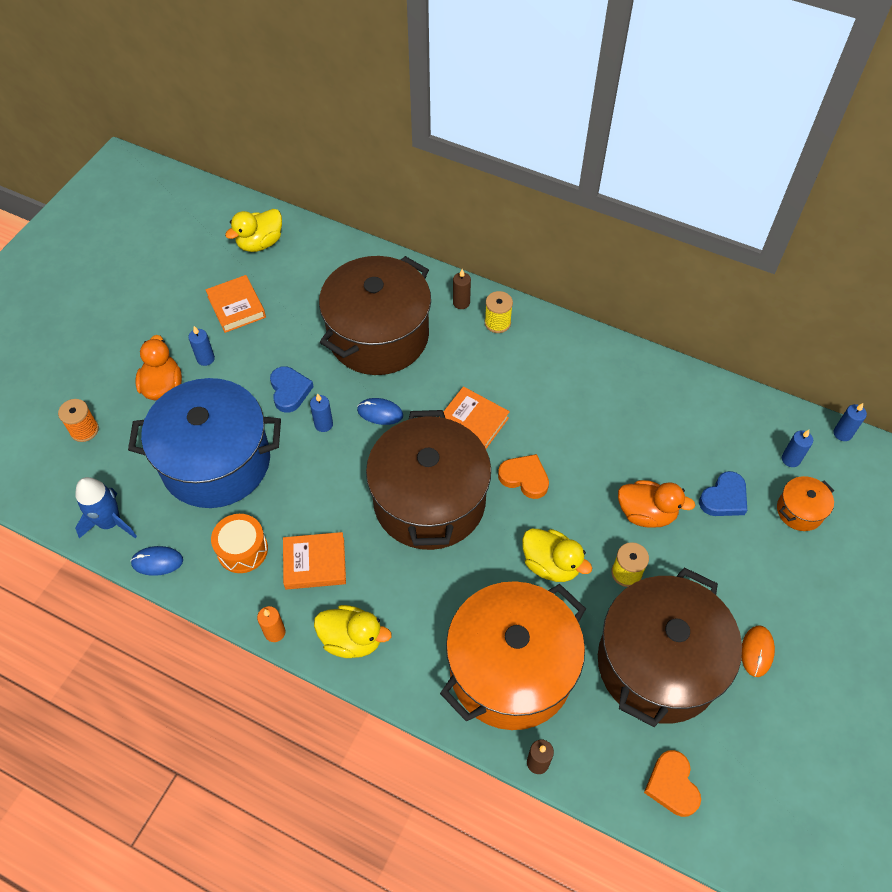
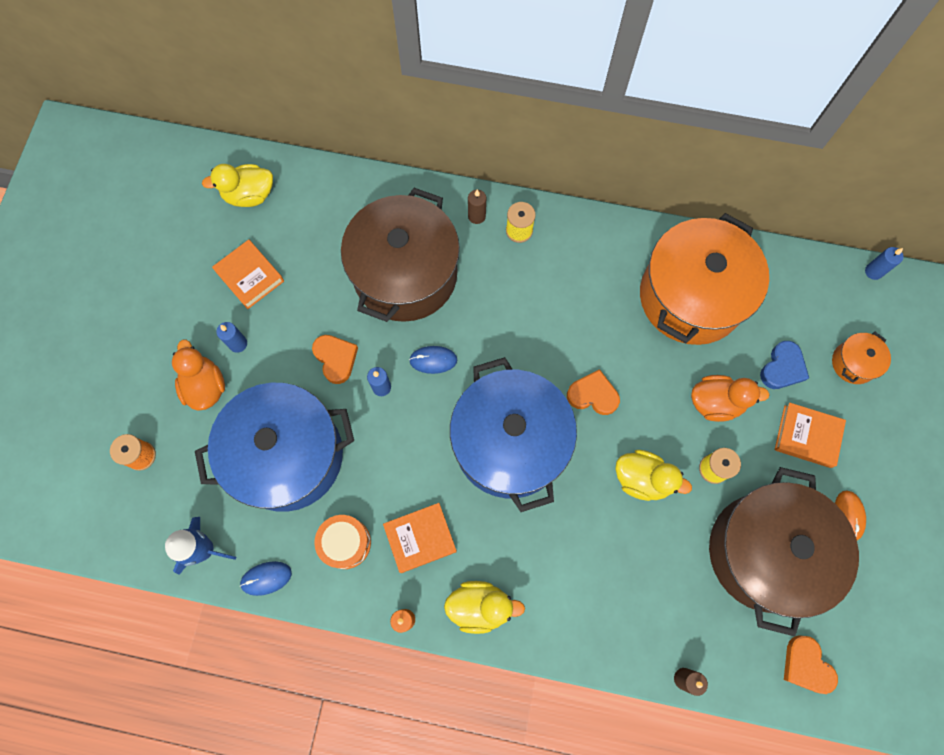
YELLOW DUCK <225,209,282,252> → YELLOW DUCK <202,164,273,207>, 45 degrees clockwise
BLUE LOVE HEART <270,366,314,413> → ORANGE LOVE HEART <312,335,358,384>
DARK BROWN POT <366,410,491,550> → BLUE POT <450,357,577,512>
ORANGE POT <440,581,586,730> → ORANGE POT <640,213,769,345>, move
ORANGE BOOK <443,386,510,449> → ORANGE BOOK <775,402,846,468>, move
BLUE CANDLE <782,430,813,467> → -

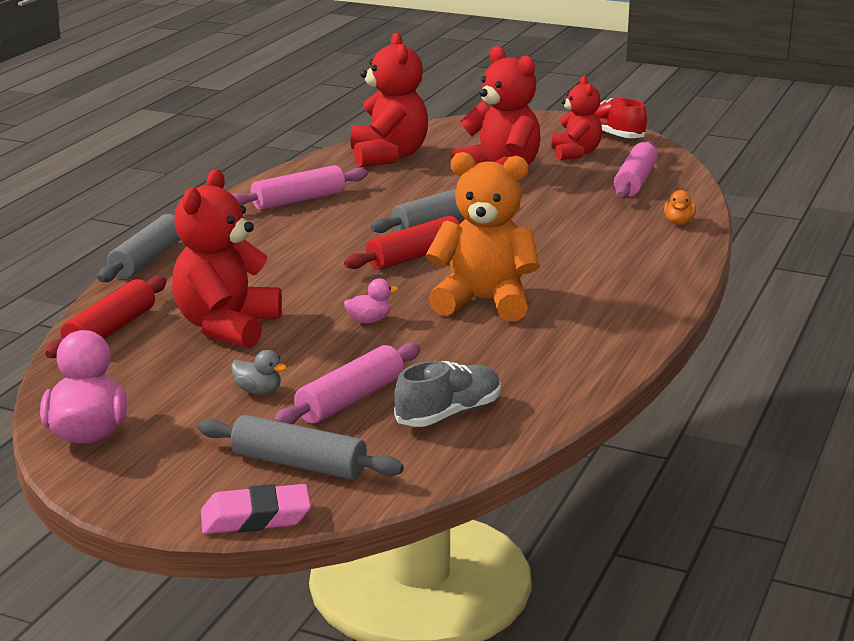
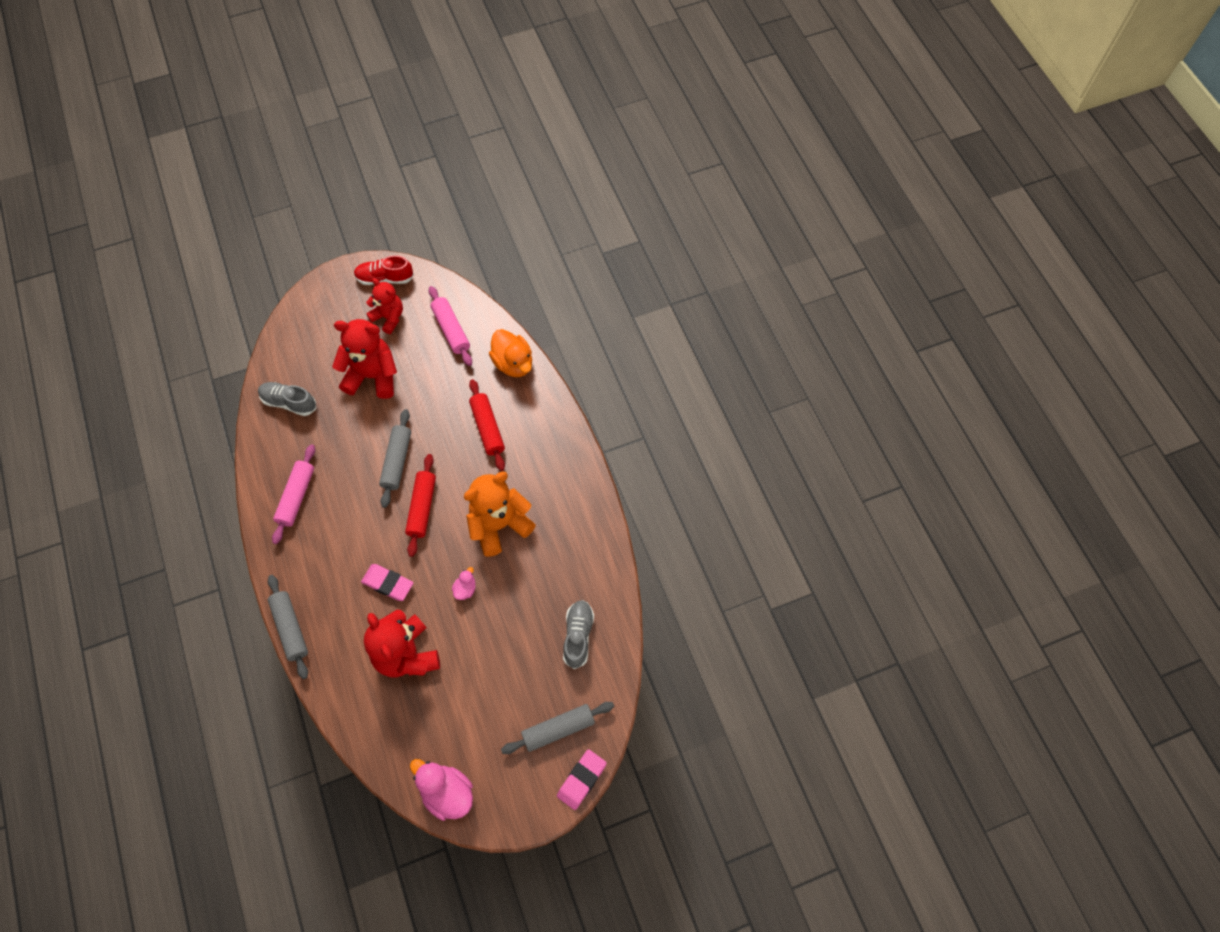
RED TEDDY BEAR <350,33,428,167> → GREY LACE-UP SHOE <258,382,316,416>
- → ROSE-PINK ERASER <361,564,413,601>
RED PASTRY ROLLER <45,276,167,358> → RED PASTRY ROLLER <469,379,505,471>, move
ORANGE DUCK <664,190,696,225> → ORANGE DUCK <489,329,532,377>, x1.97
GREY DUCK <231,350,287,394> → -
ROSE-PINK PASTRY ROLLER <274,343,420,424> → -

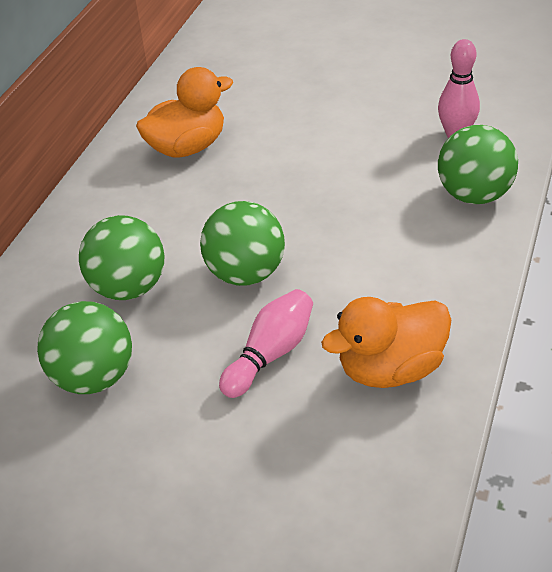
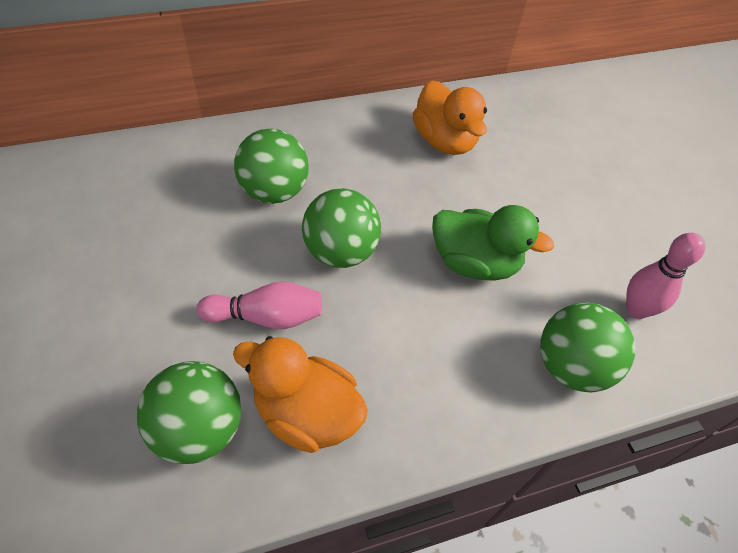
GREEN PLAY BALL <37,301,132,394> → GREEN PLAY BALL <137,361,241,464>, move
ORANGE DUCK <136,67,233,158> → ORANGE DUCK <413,80,487,155>, 45 degrees clockwise
- → GREEN DUCK <432,205,554,280>

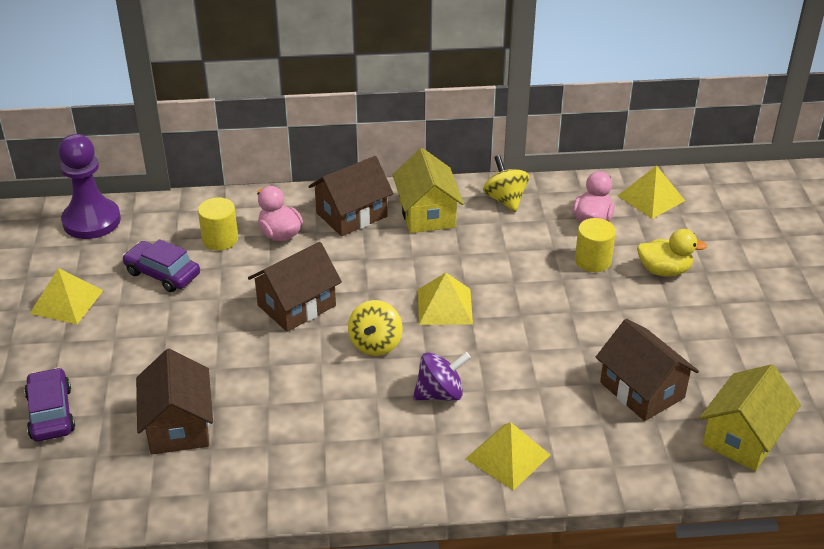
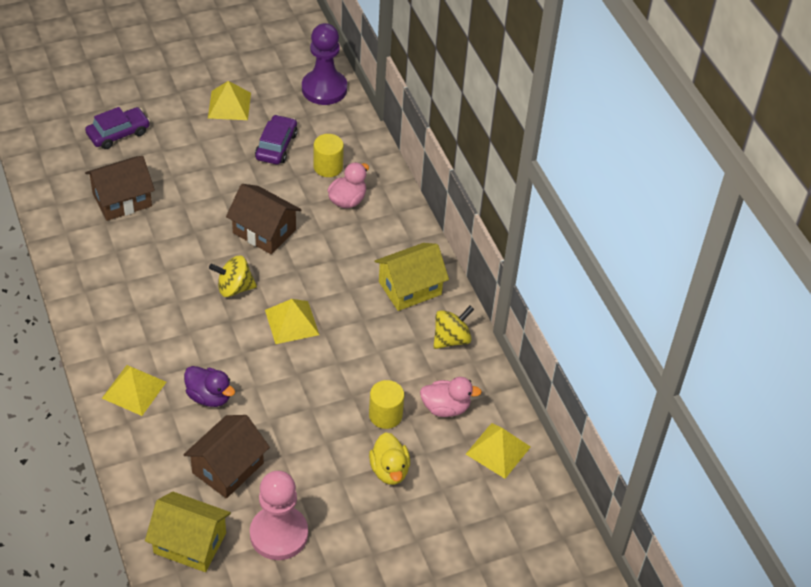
- → PURPLE DUCK <184,366,235,407>
- → ROSE-PINK GAME PAWN <250,471,308,560>
DARK BROWN TOY HOUSE <309,156,394,236> → -
PURPLE SPINNING TOP <413,352,471,401> → -

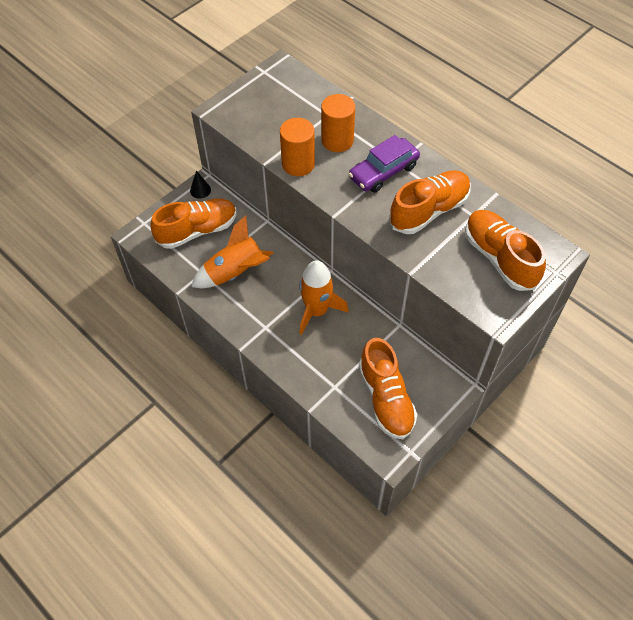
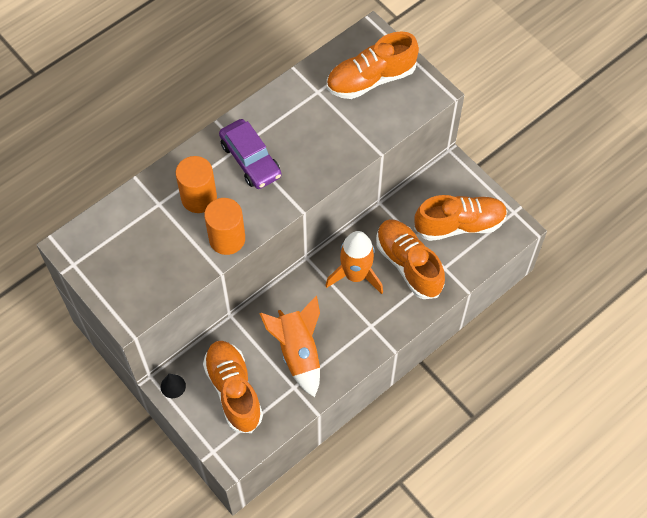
ORANGE LACE-UP SHOE <389,170,471,234> → ORANGE LACE-UP SHOE <376,219,445,299>, move

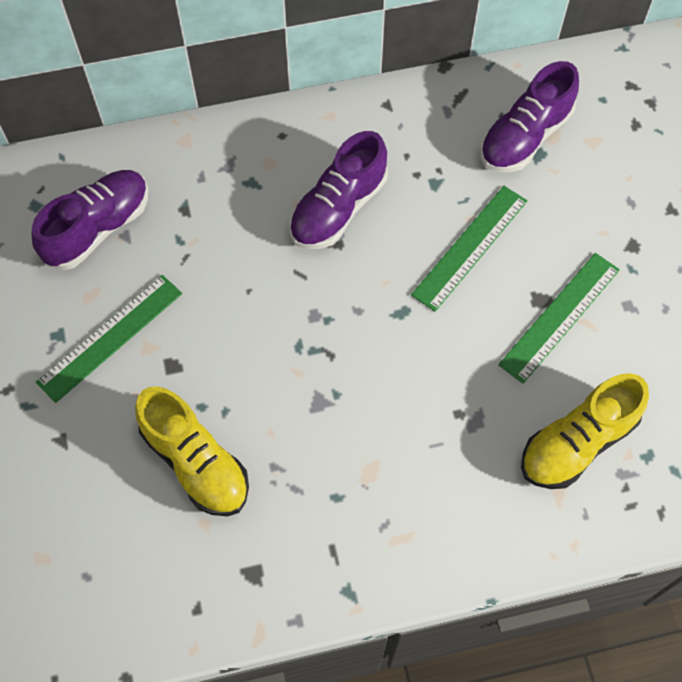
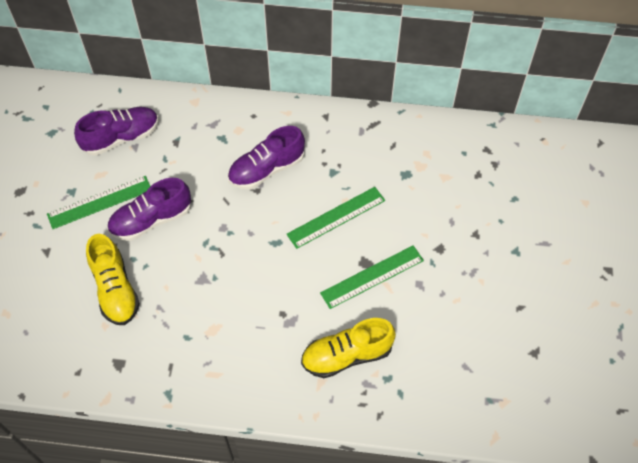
PURPLE LACE-UP SHOE <480,61,579,172> → PURPLE LACE-UP SHOE <107,178,191,241>, move

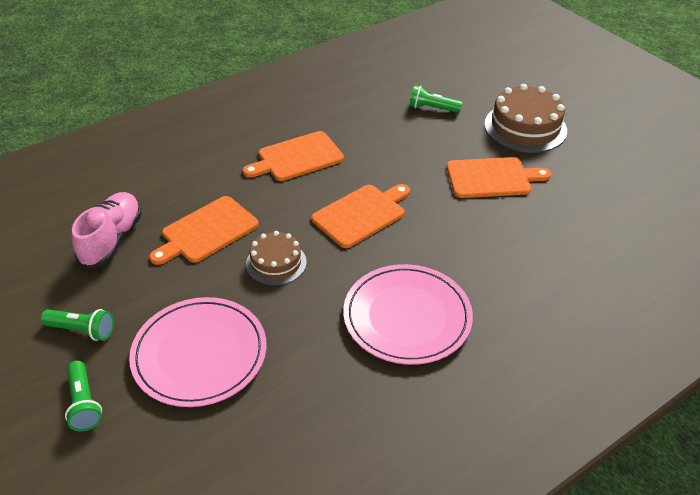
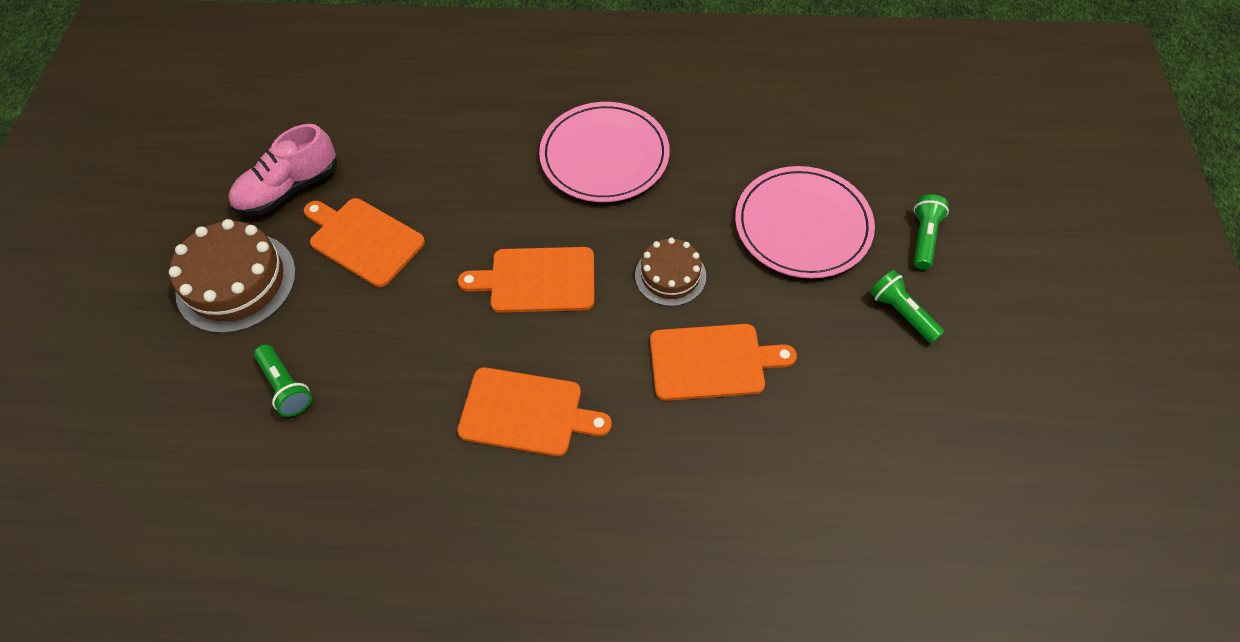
ROSE-PINK LACE-UP SHOE <72,192,142,269> → ROSE-PINK LACE-UP SHOE <228,124,337,216>, move

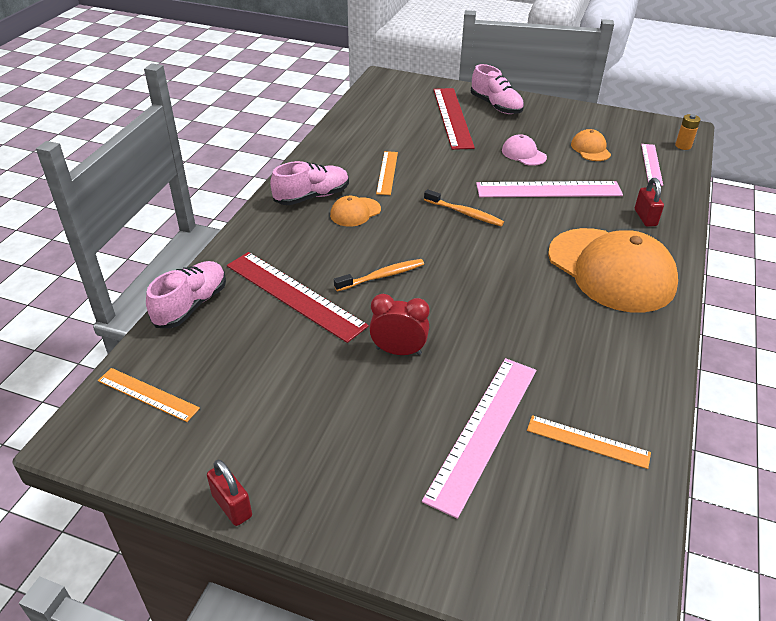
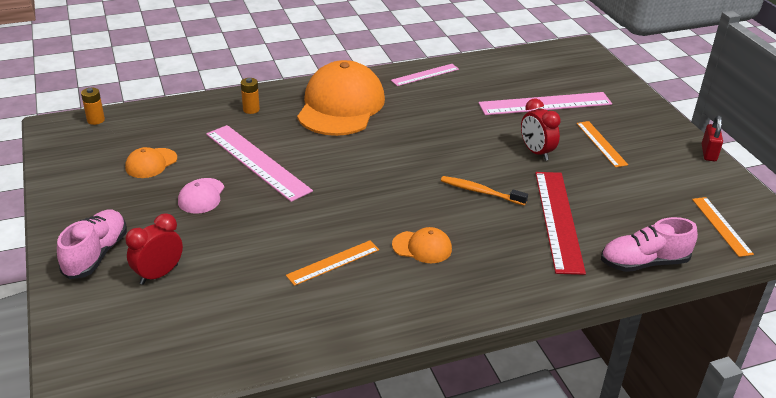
RED RULER <433,88,475,150> → RED ALARM CLOCK <125,213,183,285>
RED SMALL LOCK <635,178,664,227> → ORANGE BATTERY <241,78,260,114>
ROSE-PINK RULER <641,144,663,186> → ROSE-PINK RULER <391,64,459,86>, move
ORANGE RULER <527,415,651,469> → ORANGE RULER <576,121,628,168>, move
ROSE-PINK LACE-UP SHOE <270,161,349,205> → -
ORANGE TOOTH BRUSH <424,189,504,226> → -

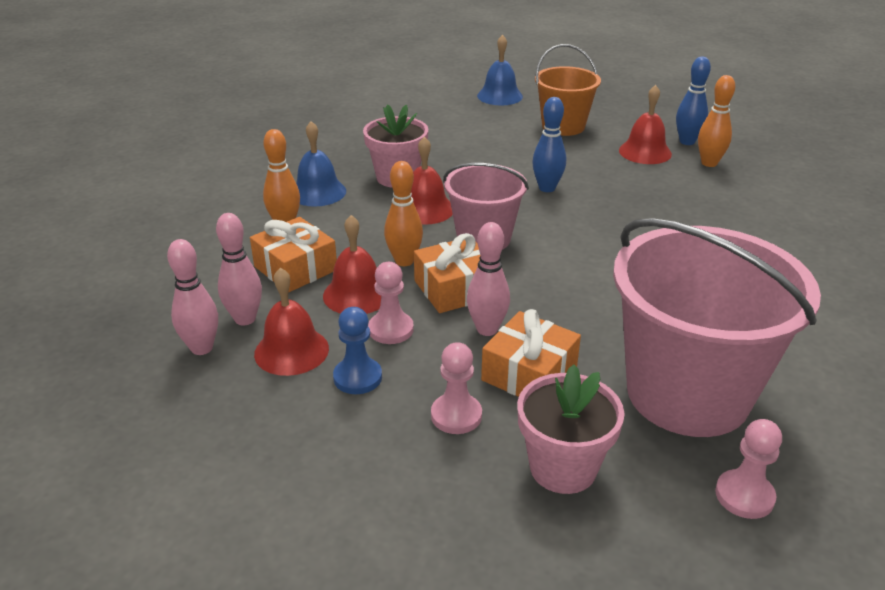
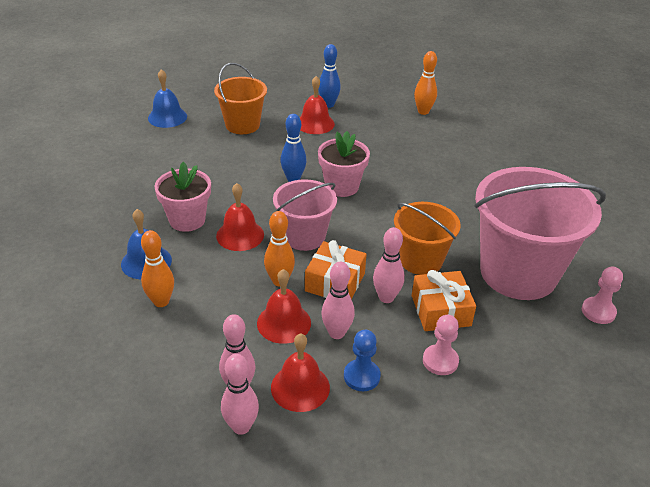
ROSE-PINK FLOWER POT <517,365,624,494> → ROSE-PINK FLOWER POT <318,131,370,197>, move
ROSE-PINK GAME PAWN <368,262,414,344> → ROSE-PINK TENPIN <321,262,355,339>
- → ORANGE SAND BUCKET <394,202,461,275>
ORANGE TENPIN <698,75,735,167> → ORANGE TENPIN <414,51,437,115>, move
ORANGE PRESENT <250,217,337,293> → -

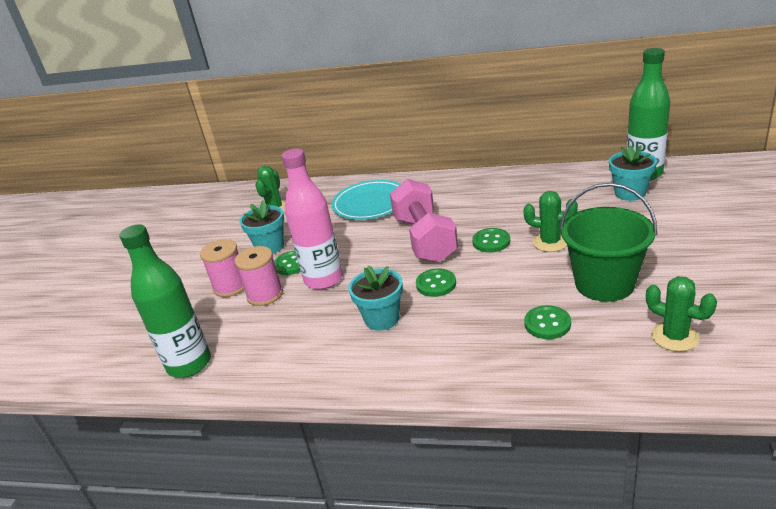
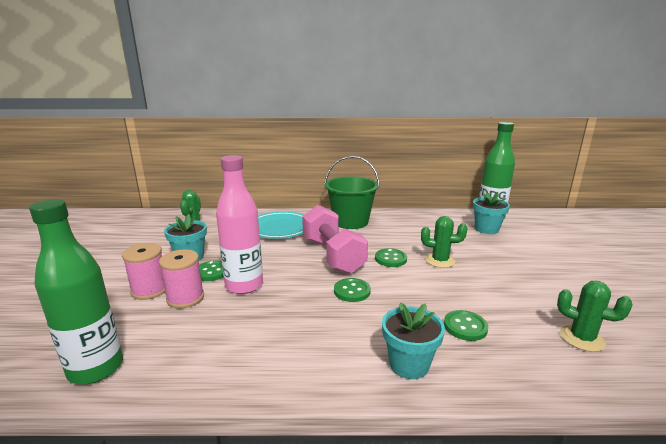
GREEN SAND BUCKET <560,183,657,302> → GREEN SAND BUCKET <324,156,380,229>, move
TURQUOISE FLOWER POT <349,265,403,331> → TURQUOISE FLOWER POT <382,303,445,379>, move

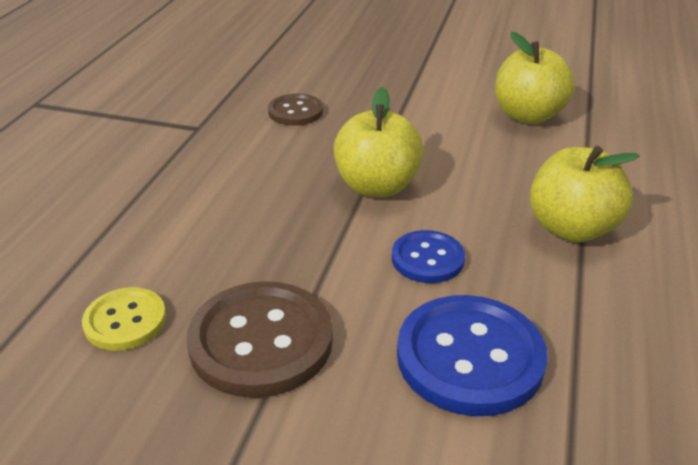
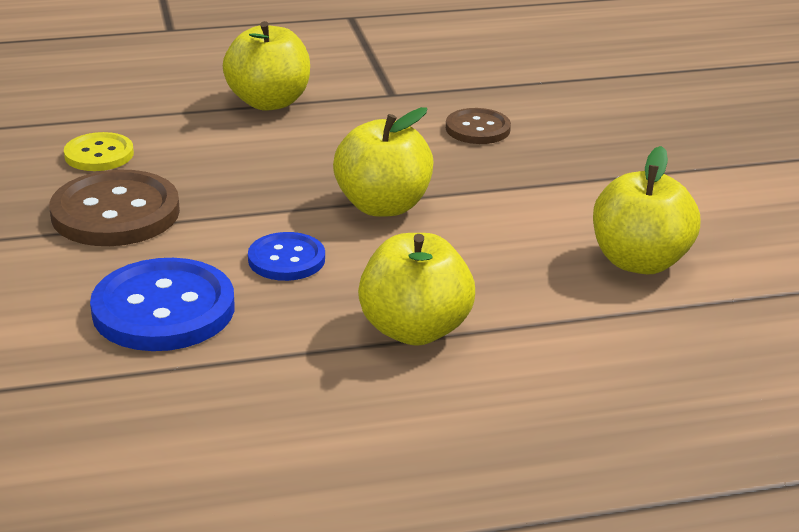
- → YELLOW TOY APPLE <223,21,310,111>

